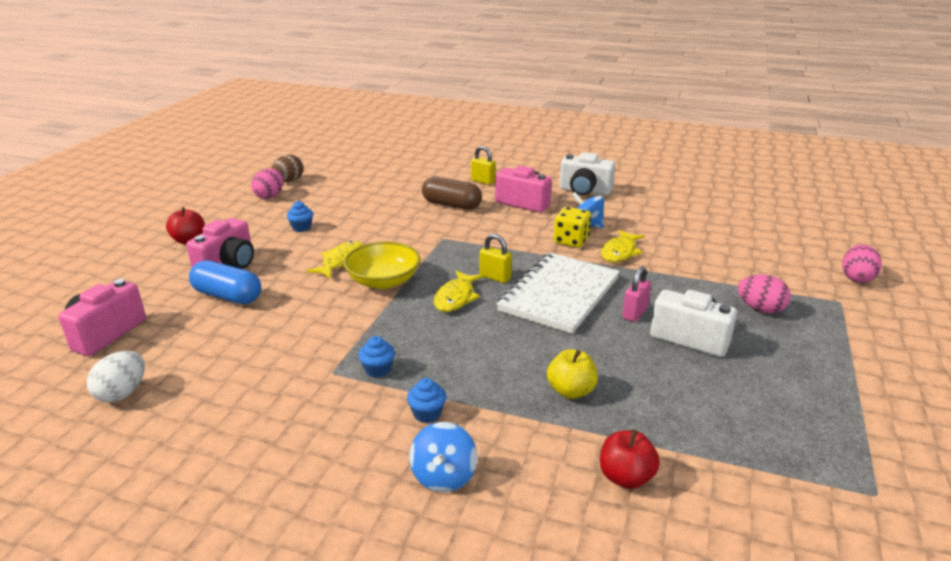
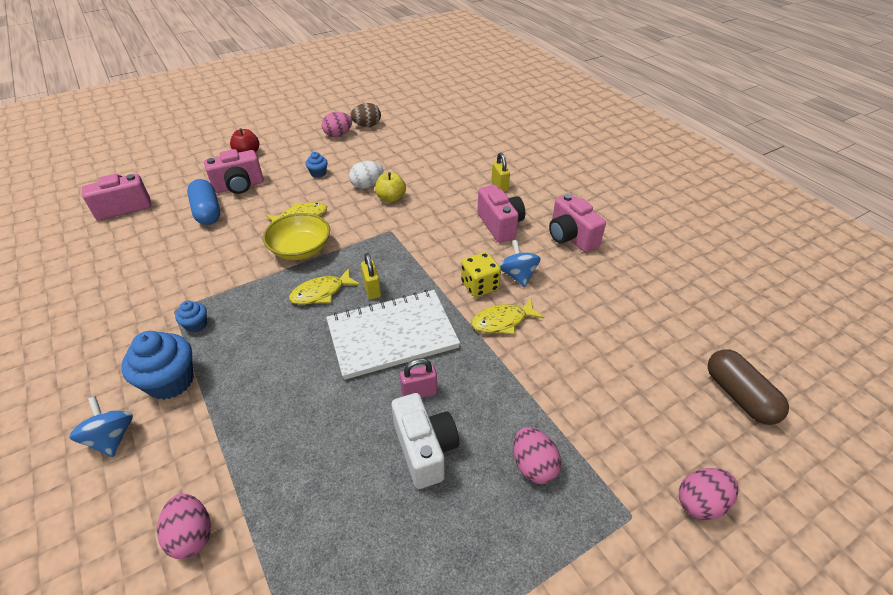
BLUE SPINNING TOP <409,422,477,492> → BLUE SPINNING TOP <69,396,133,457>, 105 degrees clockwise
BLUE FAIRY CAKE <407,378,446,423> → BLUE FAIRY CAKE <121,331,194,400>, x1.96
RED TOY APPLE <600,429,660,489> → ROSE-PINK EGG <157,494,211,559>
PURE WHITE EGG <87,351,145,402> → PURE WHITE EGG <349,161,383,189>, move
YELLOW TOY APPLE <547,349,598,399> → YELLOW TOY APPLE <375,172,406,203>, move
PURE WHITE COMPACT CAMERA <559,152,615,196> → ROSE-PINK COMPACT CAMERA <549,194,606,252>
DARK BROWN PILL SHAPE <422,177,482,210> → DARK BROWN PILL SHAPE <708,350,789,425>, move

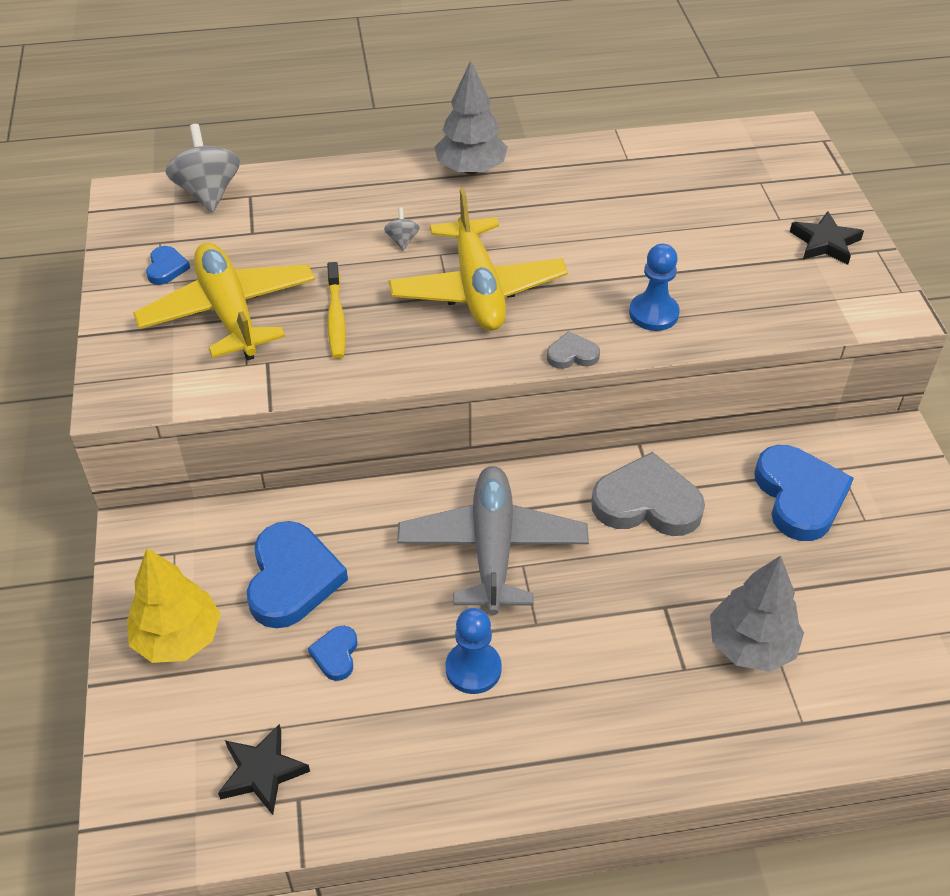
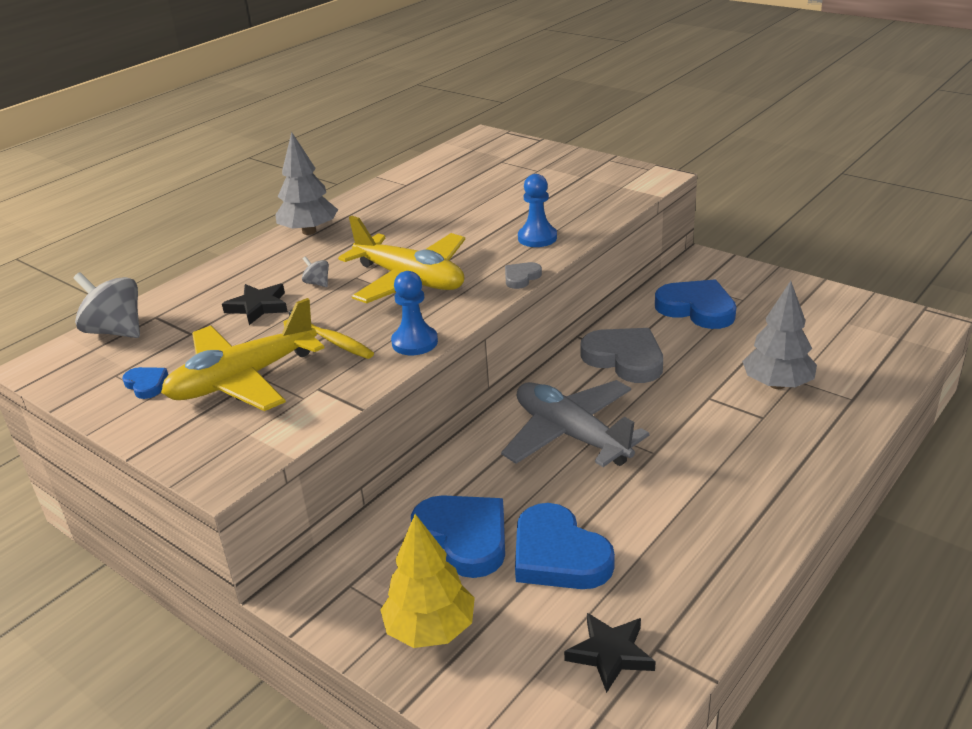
YELLOW TOY PLANE <133,243,315,360> → YELLOW TOY PLANE <161,298,325,411>, 60 degrees counterclockwise
EBONY FIVE-POINTED STAR <790,211,864,265> → EBONY FIVE-POINTED STAR <222,284,288,325>, move
BLUE GAME PAWN <445,608,502,694> → BLUE GAME PAWN <391,271,438,355>, move
BLUE LOVE HEART <308,626,358,681> → BLUE LOVE HEART <515,503,615,589>, x2.11
GREY LOVE HEART <591,452,705,536> → GREY LOVE HEART <580,328,663,383>, 75 degrees clockwise

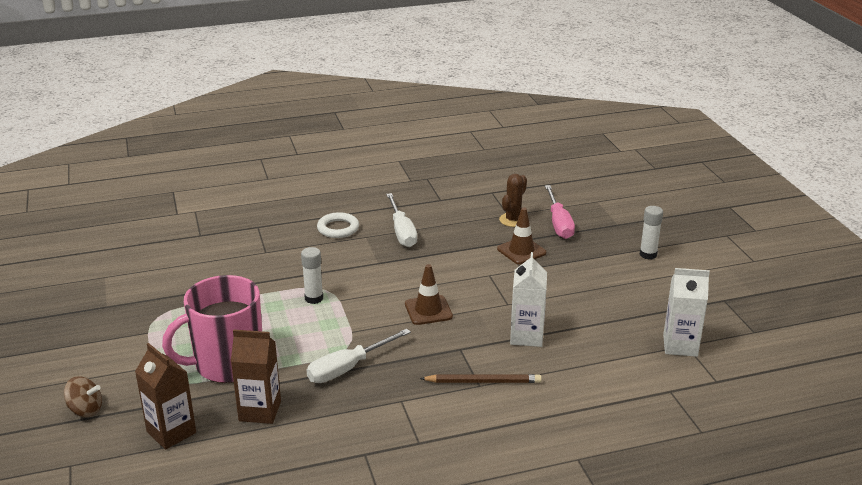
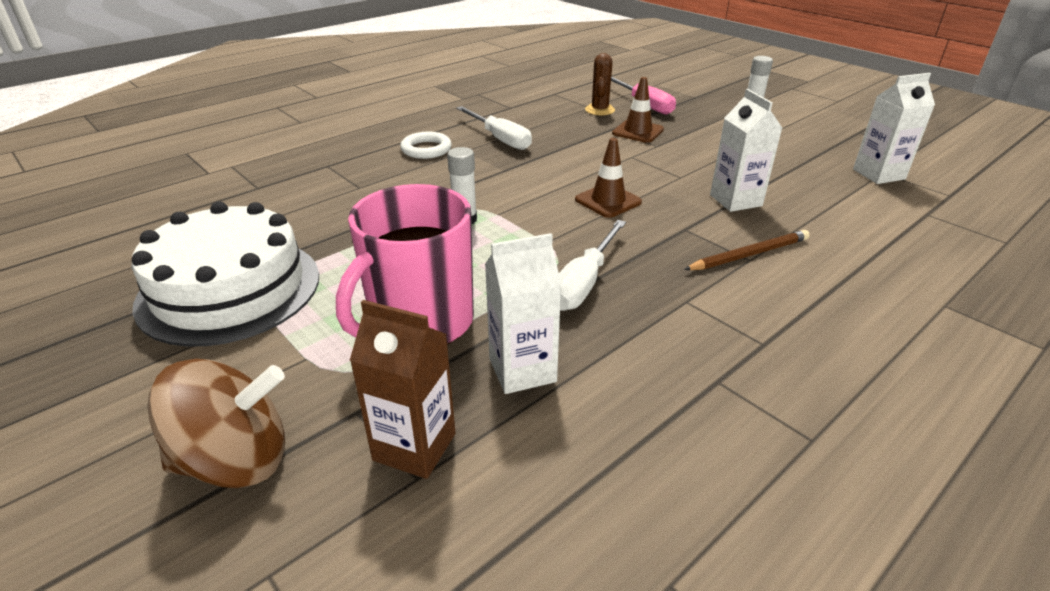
- → PURE WHITE CAKE <131,201,319,347>
DARK BROWN SPINNING TOP <64,376,102,417> → DARK BROWN SPINNING TOP <147,359,285,488>, x1.80
DARK BROWN MILK CARTON <231,329,281,424> → PURE WHITE MILK CARTON <485,233,562,394>

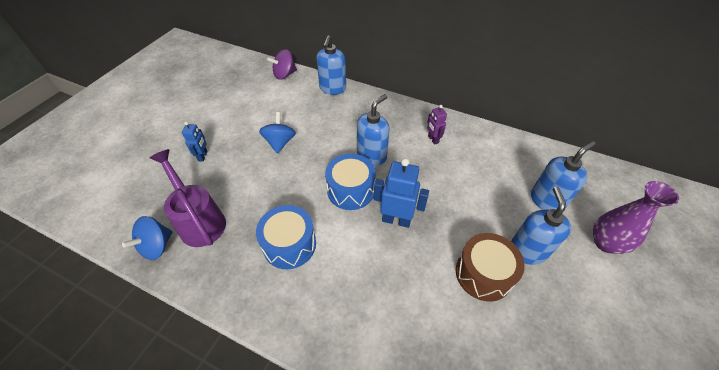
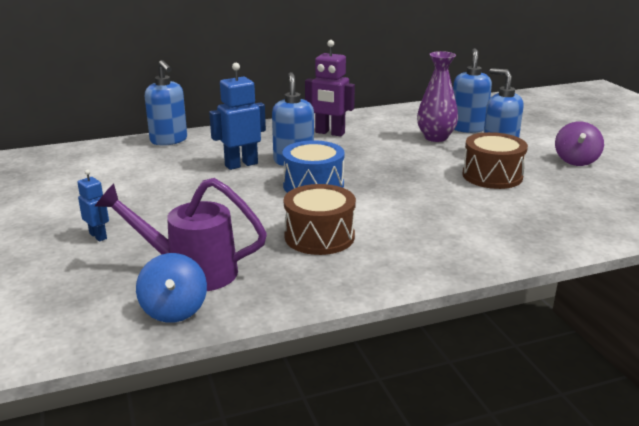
BLUE ROBOT <374,158,429,228> → BLUE ROBOT <209,63,266,170>, move
BLUE DRUM <256,205,316,269> → DARK BROWN DRUM <284,184,356,255>
PURPLE ROBOT <427,105,447,145> → PURPLE ROBOT <305,40,355,137>, x1.75
PURPLE FLOWER VASE <593,181,679,254> → PURPLE FLOWER VASE <417,51,458,142>, move
PURPLE SPINNING TOP <267,49,297,80> → PURPLE SPINNING TOP <555,121,604,166>, move
BLUE SPINNING TOP <259,112,296,153> → -

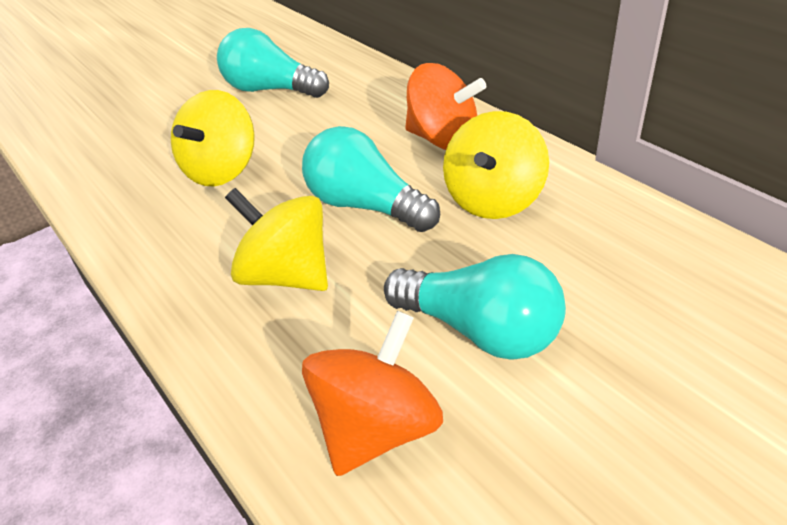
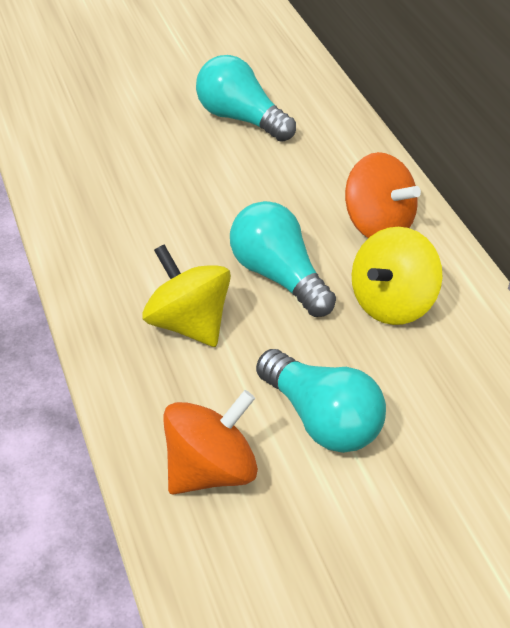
YELLOW SPINNING TOP <171,90,255,187> → -

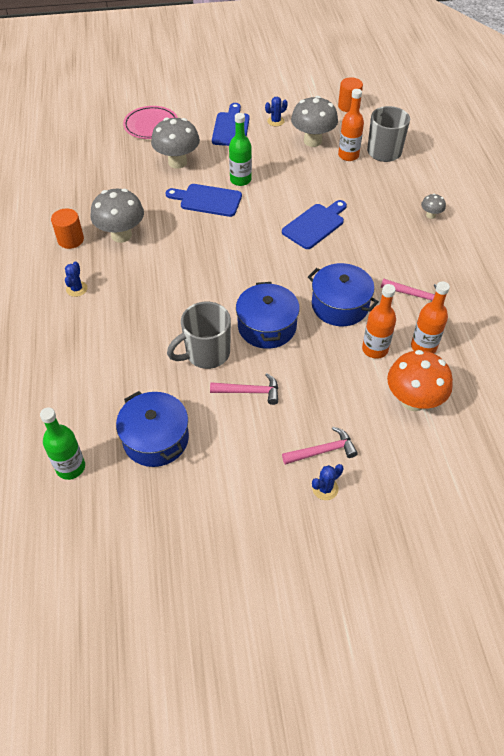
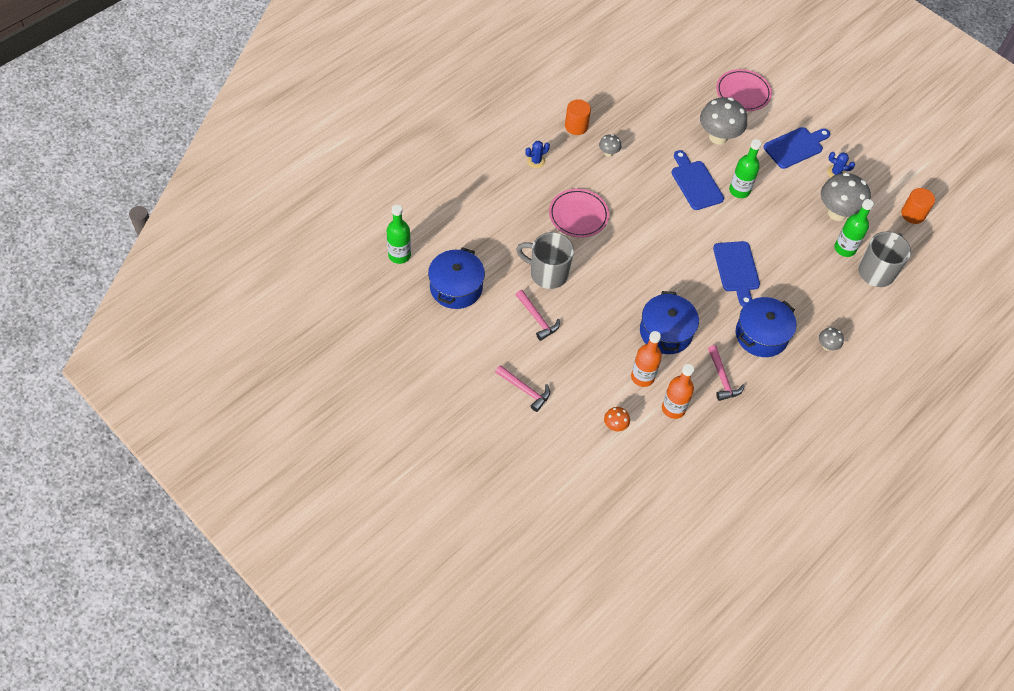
- → ROSE-PINK FLAT DISH <549,189,609,238>
GREY FUNGUS <90,189,144,243> → GREY FUNGUS <599,134,621,157>, x0.47
ORANGE FUNGUS <387,350,453,411> → ORANGE FUNGUS <604,407,630,432>, x0.47
BLUE BREAD BOARD <282,200,347,249> → BLUE BREAD BOARD <713,241,760,307>, 75 degrees clockwise
BLUE POT <236,282,300,349> → BLUE POT <736,297,796,357>, move
ORANGE DRINK BOTTLE <338,89,364,161> → GREEN DRINK BOTTLE <834,199,874,257>
BLUE CACTUS <312,464,344,500> → -

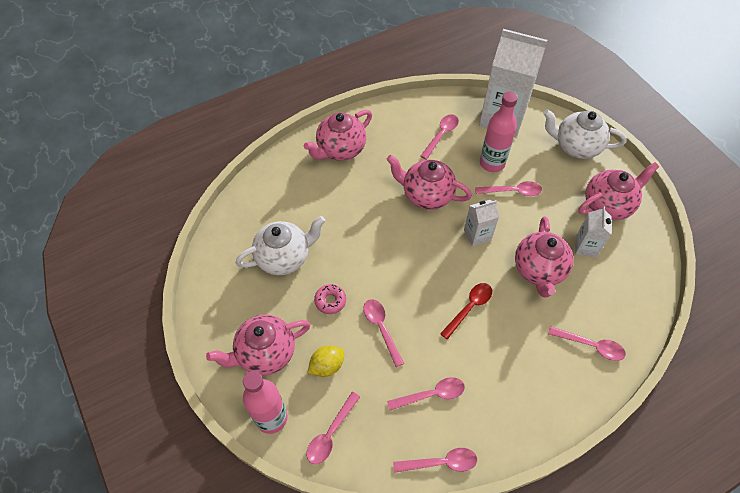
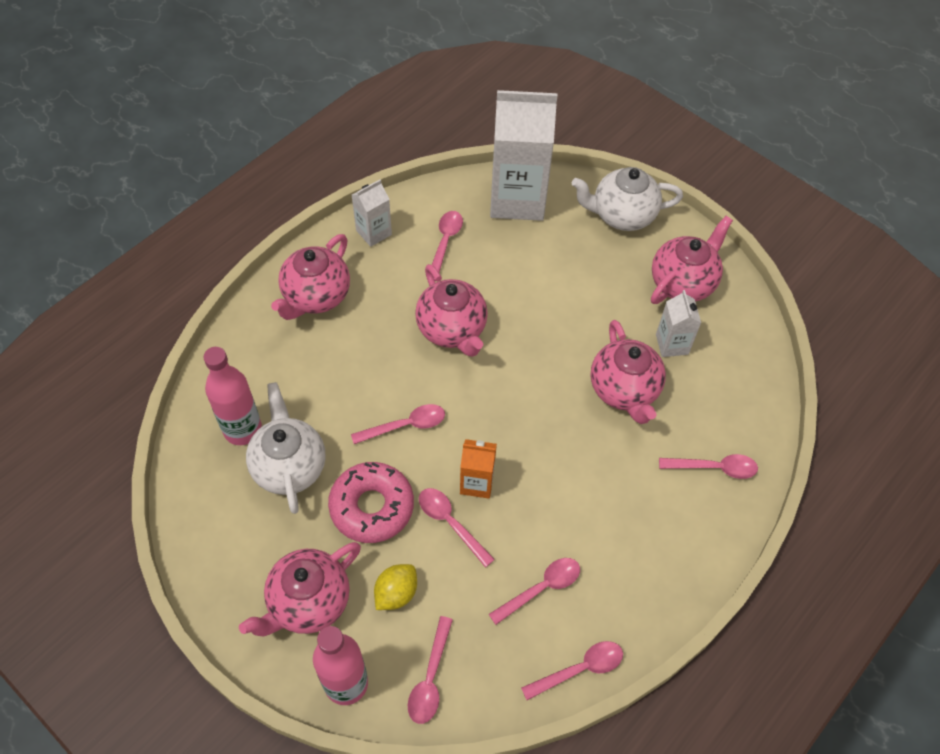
ROSE-PINK DRINK BOTTLE <480,91,518,172> → ROSE-PINK DRINK BOTTLE <203,347,262,445>, move
PURE WHITE TEAPOT <236,216,325,275> → PURE WHITE TEAPOT <246,382,326,514>, 60 degrees counterclockwise
ROSE-PINK GLAZED DONUT <314,284,346,314> → ROSE-PINK GLAZED DONUT <328,462,414,543>, x1.93
ROSE-PINK TEASPOON <475,181,542,196> → ROSE-PINK TEASPOON <351,404,445,444>, move
PURE WHITE MILK CARTON <464,200,499,247> → PURE WHITE MILK CARTON <352,179,392,247>, move
ROSE-PINK TEAPOT <387,155,472,210> → ROSE-PINK TEAPOT <415,264,488,357>, 120 degrees counterclockwise
- → ORANGE MILK CARTON <460,439,497,499>
RED TEASPOON <440,283,492,340> → -

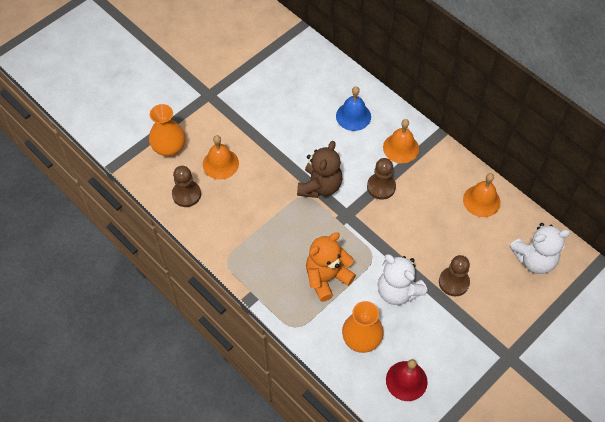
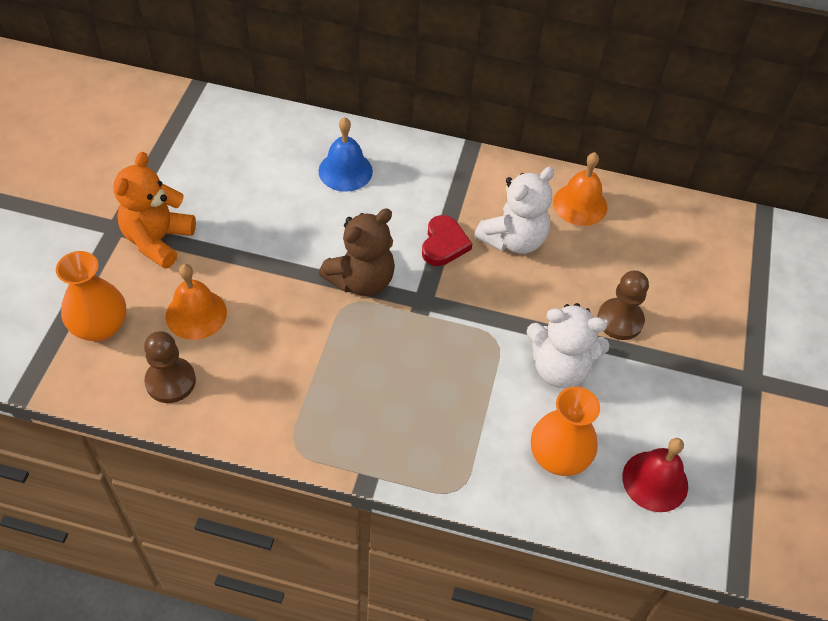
ORANGE TEDDY BEAR <306,233,356,302> → ORANGE TEDDY BEAR <114,152,196,269>, move
DARK BROWN TEDDY BEAR <297,141,342,198> → DARK BROWN TEDDY BEAR <319,208,395,296>, 60 degrees clockwise
DARK BROWN GAME PAWN <367,158,396,200> → RED LOVE HEART <422,215,472,266>
PURE WHITE TEDDY BEAR <509,223,570,274> → PURE WHITE TEDDY BEAR <474,167,554,254>, move
ORANGE HAND BELL <383,119,419,163> → -

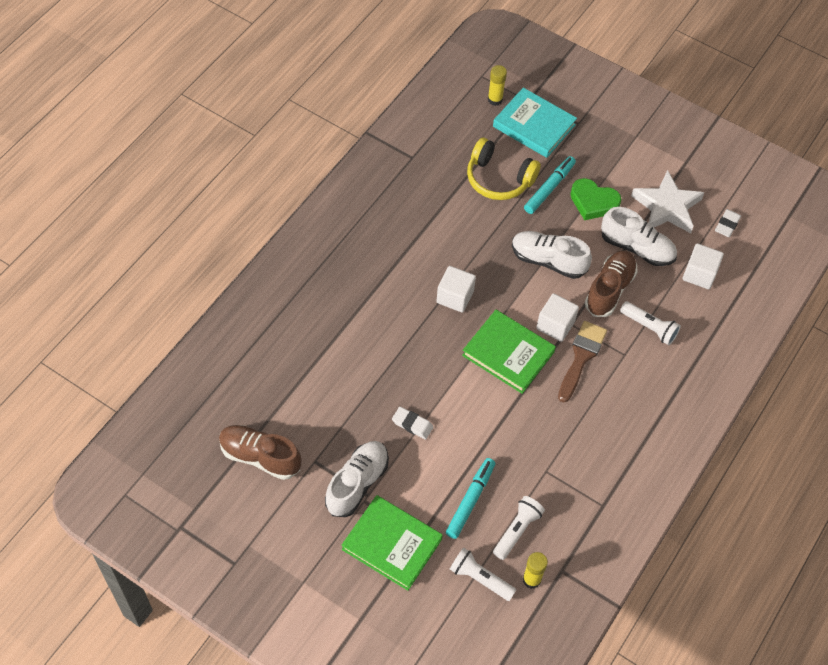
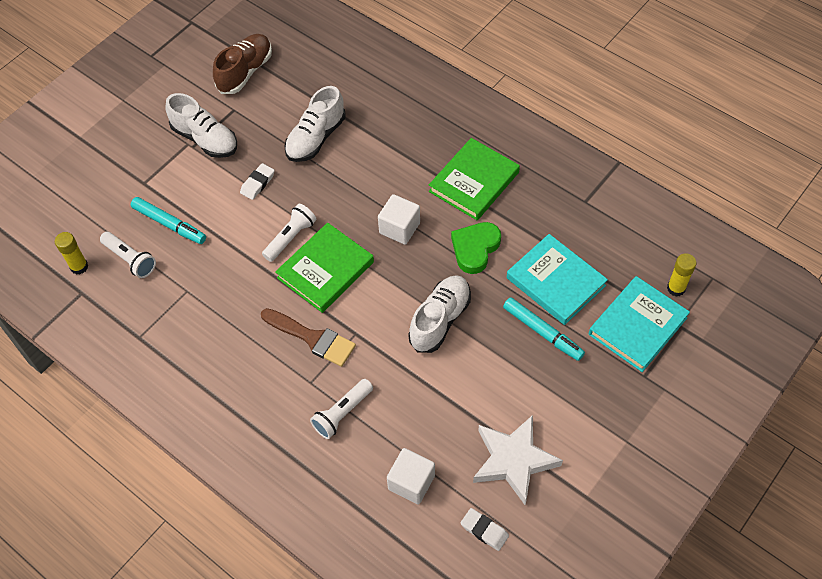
PURE WHITE POCKET TORCH <450,547,516,601> → PURE WHITE POCKET TORCH <262,204,316,262>, move
PURE WHITE LACE-UP SHOE <601,207,677,266> → PURE WHITE LACE-UP SHOE <284,86,345,162>, move
GREEN BOOK <341,495,443,591> → GREEN BOOK <429,138,520,220>, move
GREEN LOVE HEART <570,178,621,220> → GREEN LOVE HEART <451,222,501,274>, move
YELLOW OVER-EAR HEADPHONES <467,138,541,200> → TURQUOISE BOOK <507,234,608,325>
PURE WHITE BLOCK <536,294,579,342> → -
DARK BROWN LACE-UP SHOE <585,250,638,317> → -

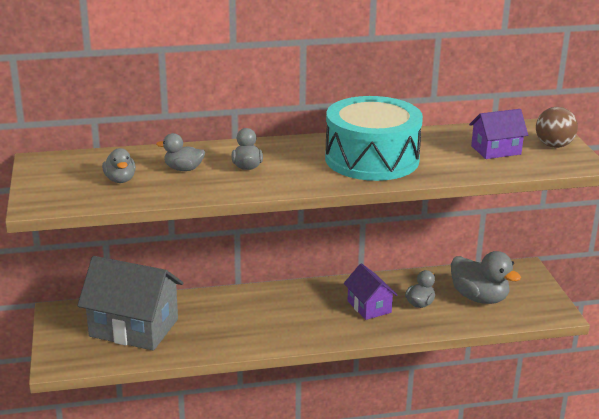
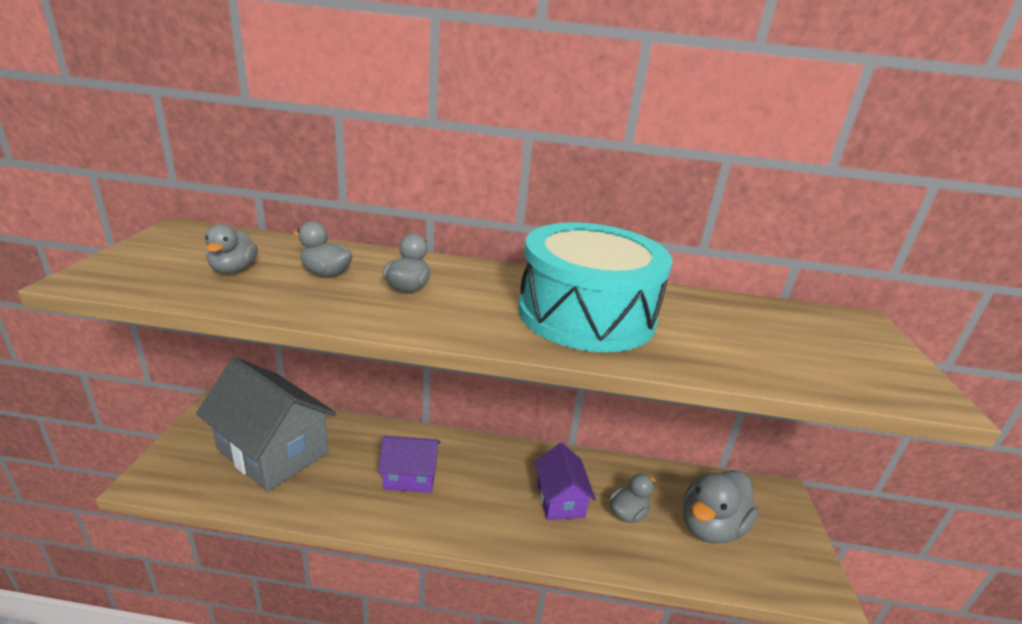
PURPLE TOY HOUSE <469,109,528,159> → PURPLE TOY HOUSE <378,436,440,493>, move
GREY DUCK <451,251,521,304> → GREY DUCK <683,470,759,544>, 75 degrees clockwise
DARK BROWN PLAY BALL <536,107,578,148> → -

